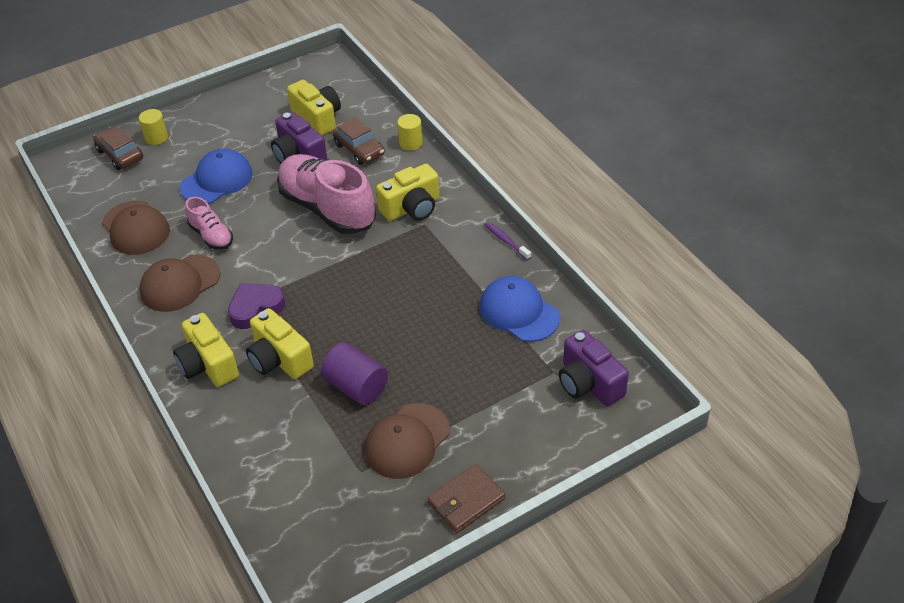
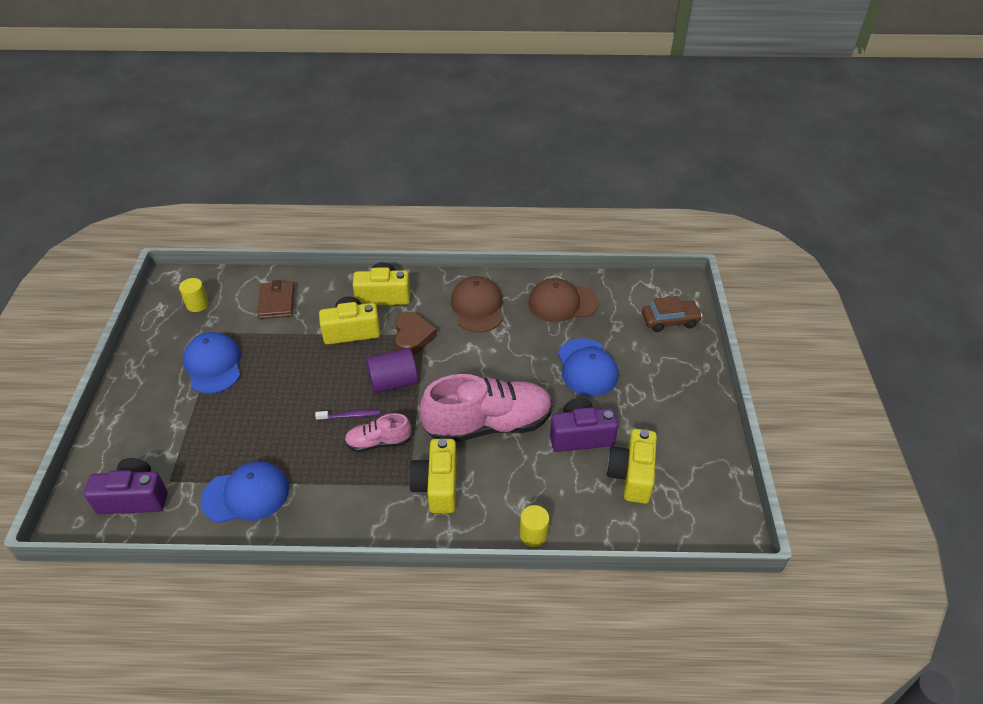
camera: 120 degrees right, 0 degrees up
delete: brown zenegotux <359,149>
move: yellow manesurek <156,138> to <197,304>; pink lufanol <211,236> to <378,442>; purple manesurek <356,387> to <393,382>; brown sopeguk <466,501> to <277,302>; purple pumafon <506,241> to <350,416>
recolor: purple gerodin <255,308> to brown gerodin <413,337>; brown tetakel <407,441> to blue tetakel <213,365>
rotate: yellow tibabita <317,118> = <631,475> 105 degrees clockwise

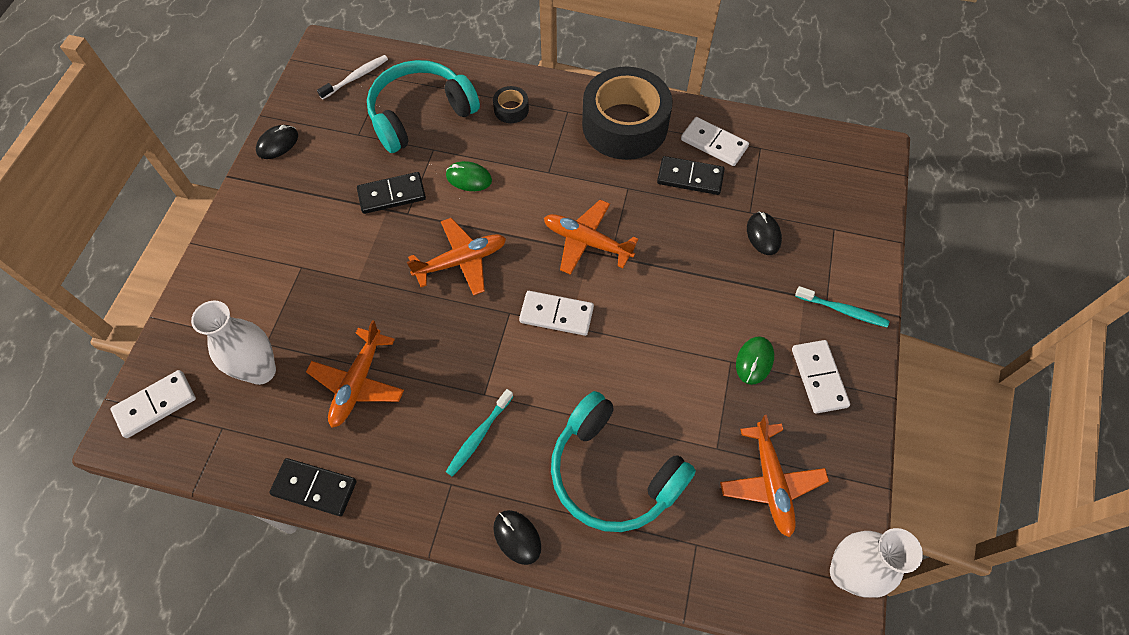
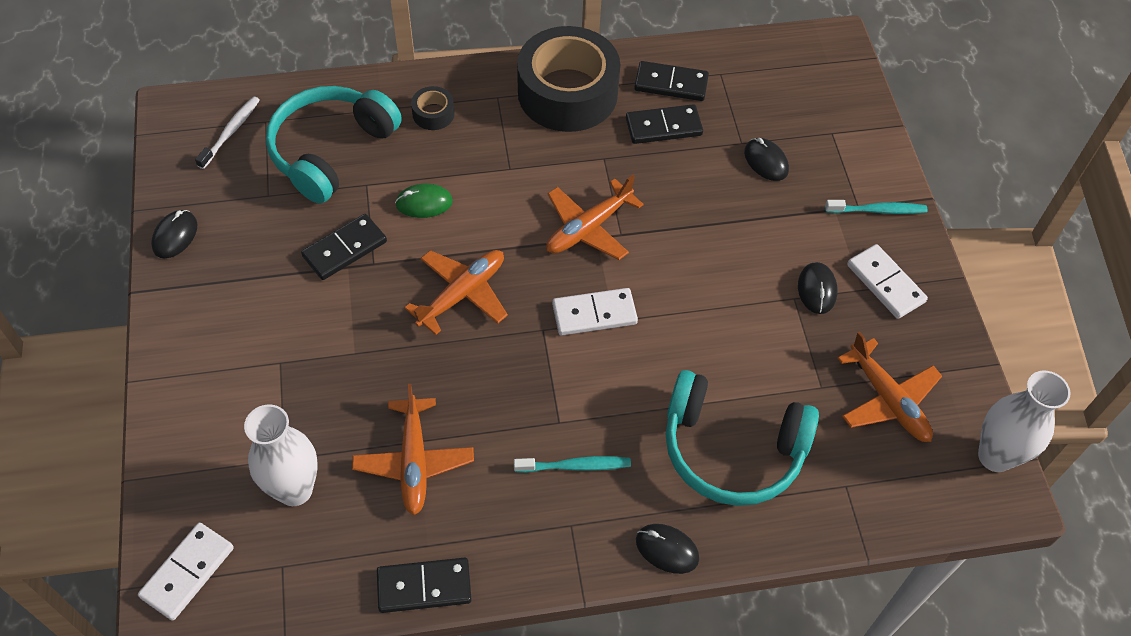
camera: 25 degrees left, 5 degrees down
recolor: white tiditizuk <714,143> to black tiditizuk <671,84>; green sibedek <754,361> to black sibedek <817,289>
rotate: turquoise pumafon <479,436> = <575,466> 105 degrees counterclockwise; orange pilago <586,242> = <588,228> 45 degrees counterclockwise

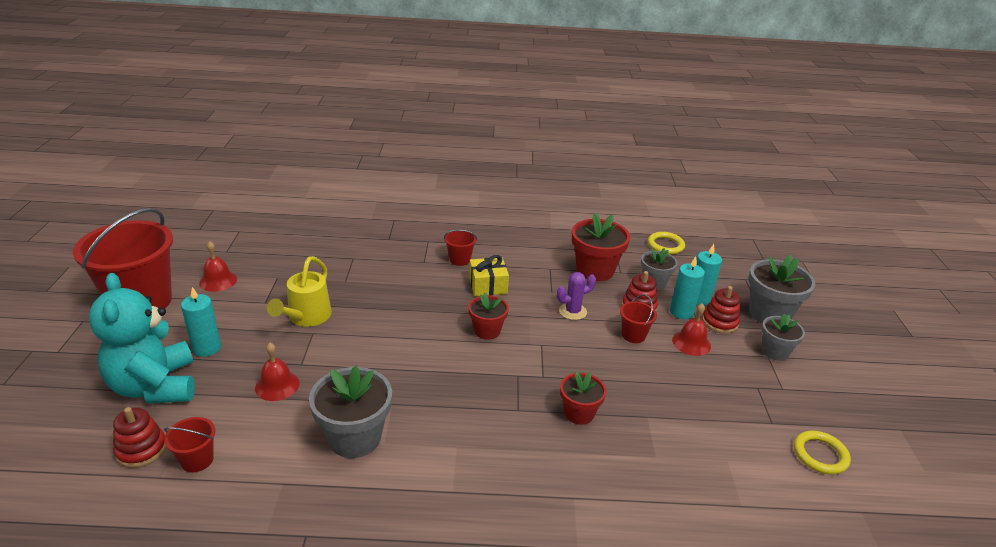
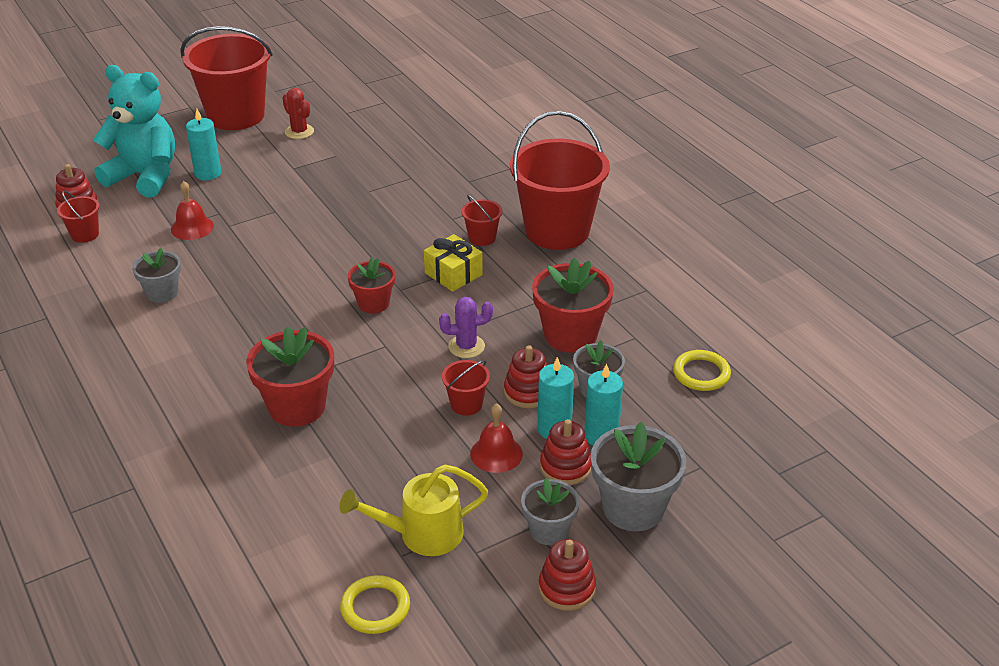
camera: 60 degrees right, 5 degrees up
insert: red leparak <557,231>; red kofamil <566,588>
move: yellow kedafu <306,318> to <421,534>
replace: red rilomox <218,281> to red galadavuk <299,132>
rotate: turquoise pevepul <155,386> = <145,176> 75 degrees clockwise; purple galadavuk <572,311> = <466,346> 45 degrees counterclockwise
resize: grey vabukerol <355,437> = <162,293> x0.61; red vabukerol <579,413> = <297,407> x1.64

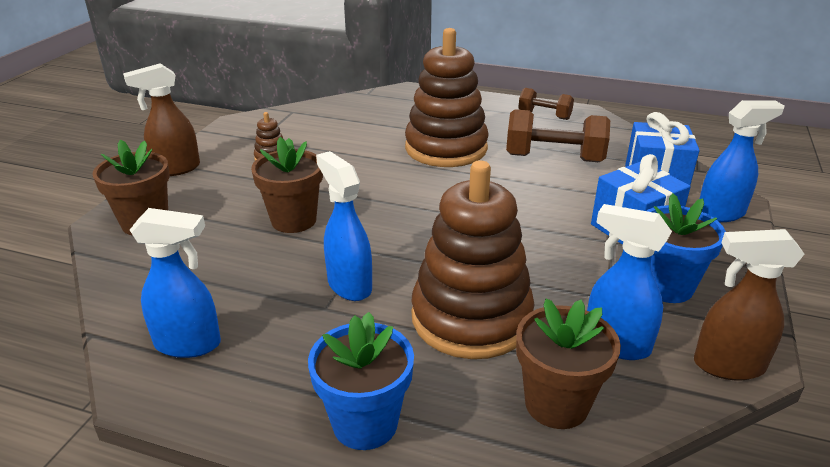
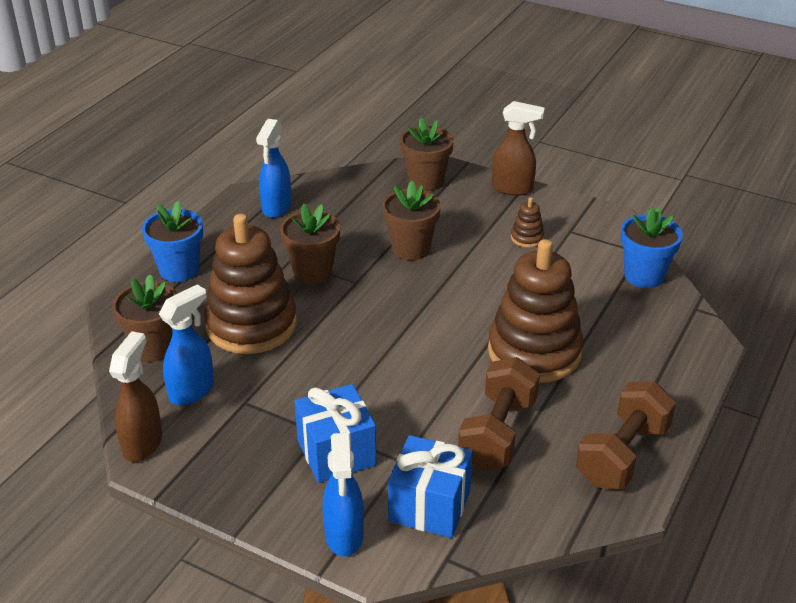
camera: 100 degrees right, 5 degrees up
move: blue vabukerol <666,286> to <644,276>
replace: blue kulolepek <349,285> to brown vabukerol <312,272>
rotate: brown kulolepek <176,169> = <513,189> 120 degrees clockwise
resize: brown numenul <544,115> = <622,454> x1.69

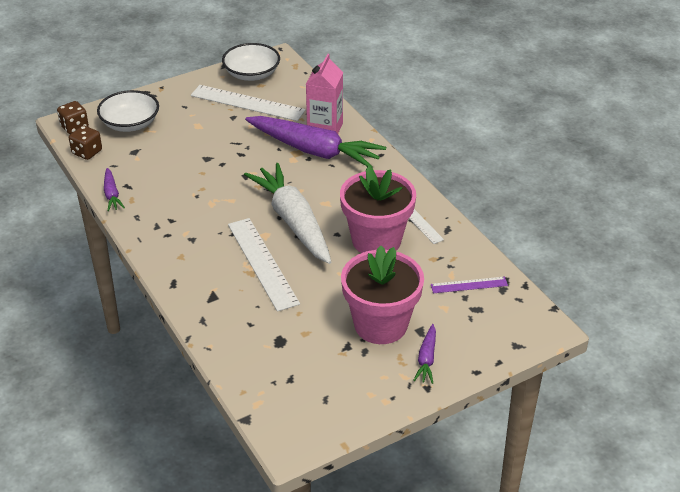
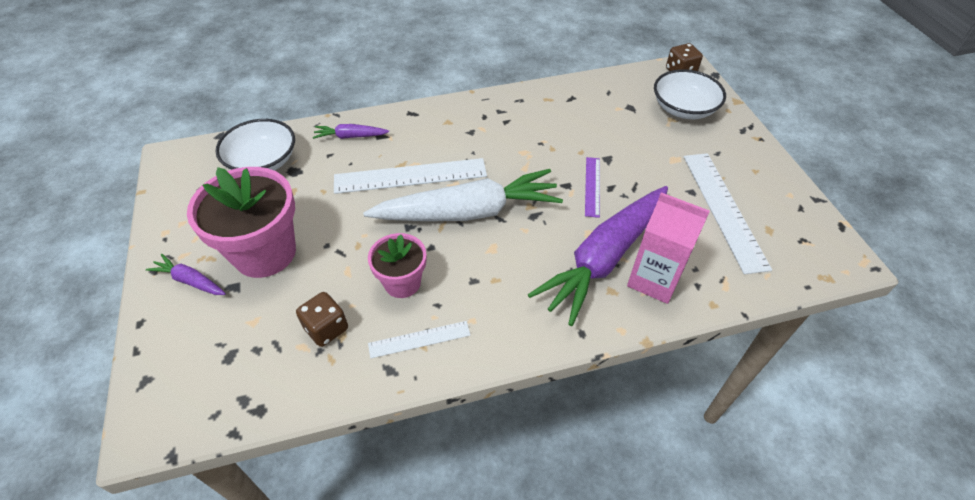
camera: 105 degrees right, 10 degrees up
move: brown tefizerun <87,152> to <326,328>; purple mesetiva <112,194> to <350,136>; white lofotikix <252,74> to <263,161>; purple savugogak <469,285> to <592,186>
rotate: white savugogak <247,103> = <723,209> 45 degrees counterclockwise
resize: pink vabukerol <376,240> = <402,283> x0.58

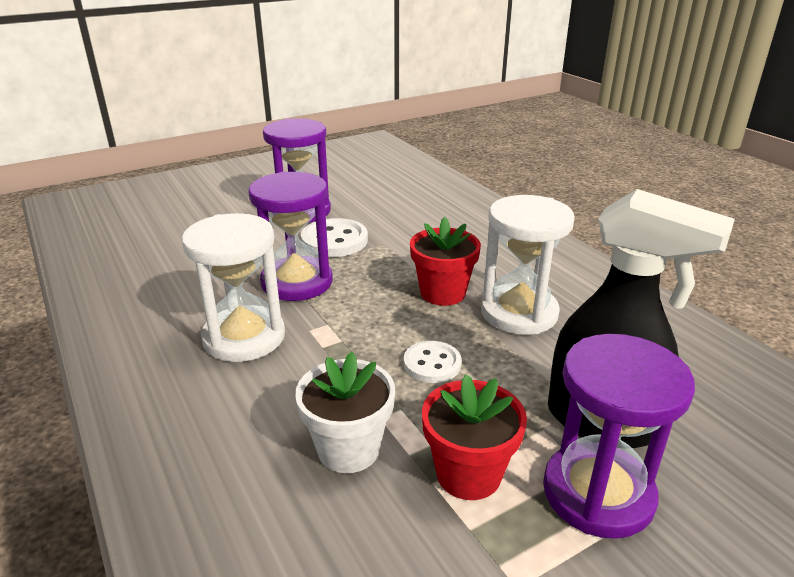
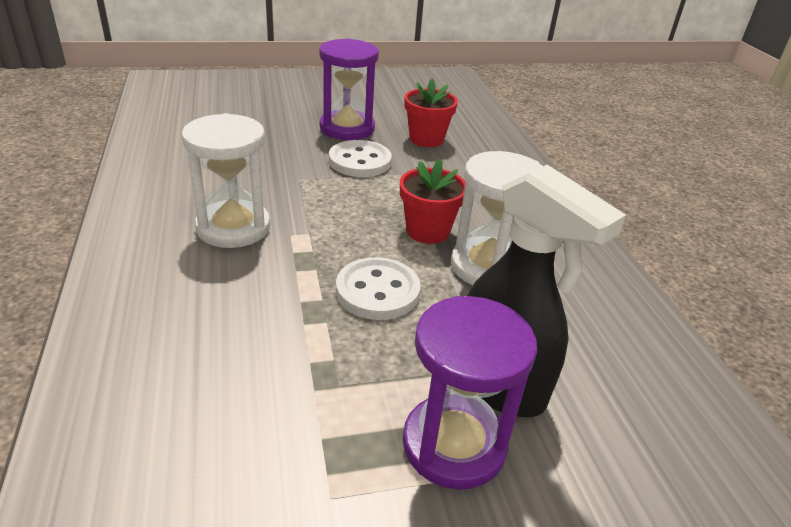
camera: 15 degrees right, 5 degrees up
delete: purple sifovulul <297,282>; white vabukerol <348,449>
move: red vabukerol <468,474> to <426,139>
resize: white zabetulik <432,364> = <377,291> x1.55

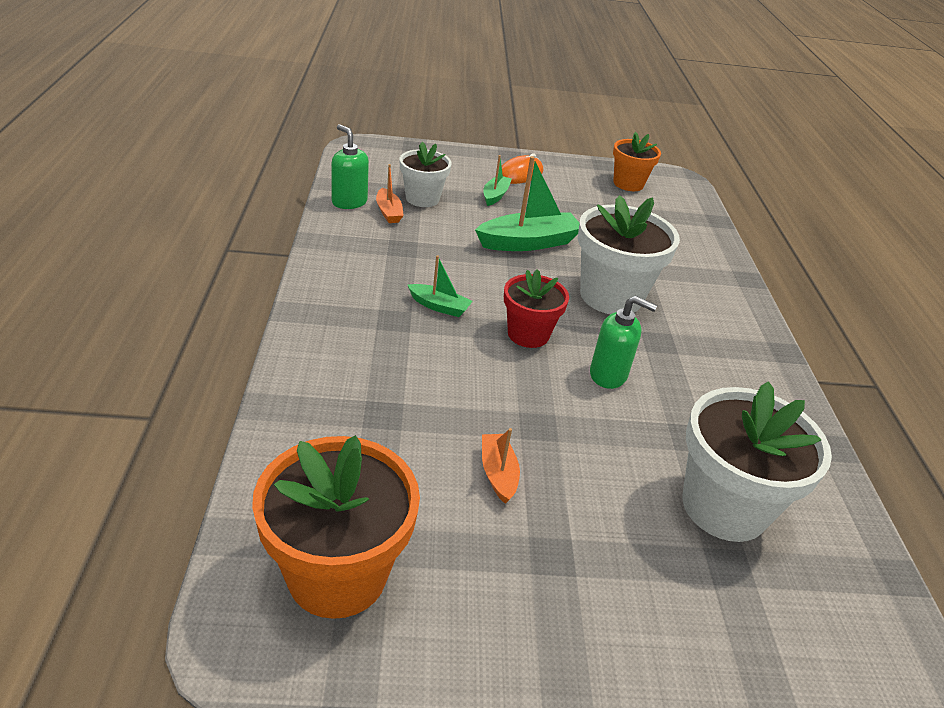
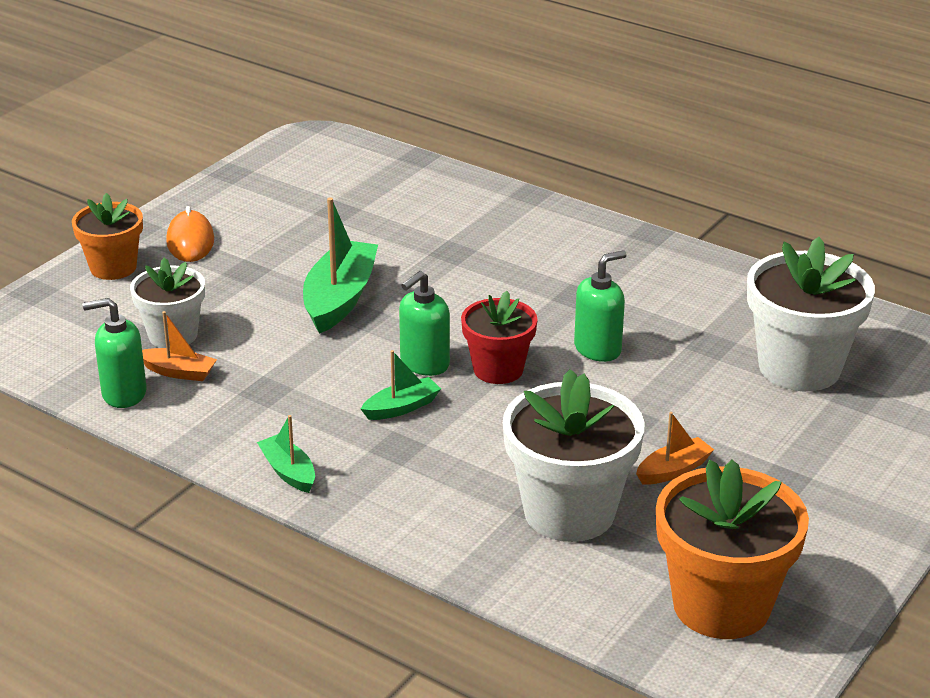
camera: 50 degrees left, 5 degrees down
insert: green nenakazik <424,364>
move: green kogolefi <495,195> to <288,472>; white vabukerol <611,296> to <569,512>; orange vabukerol <628,184> to <113,267>
rotate: orange kogolefi <498,473> = <673,470> 120 degrees clockwise

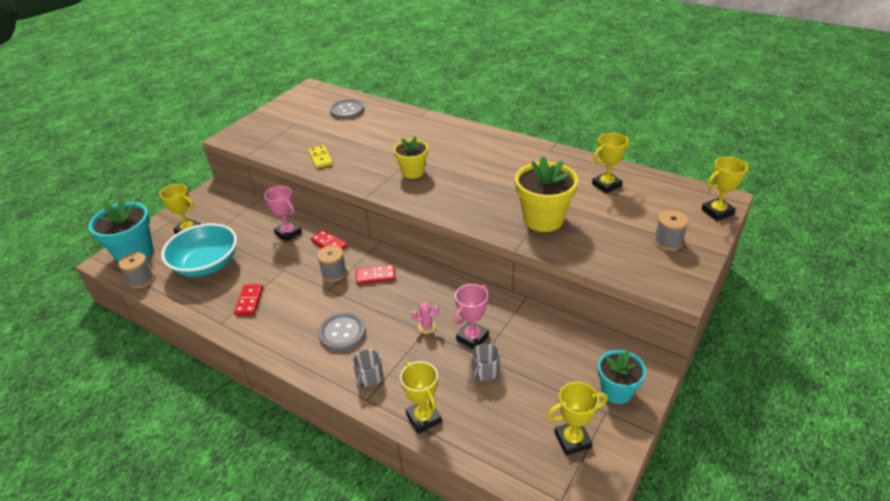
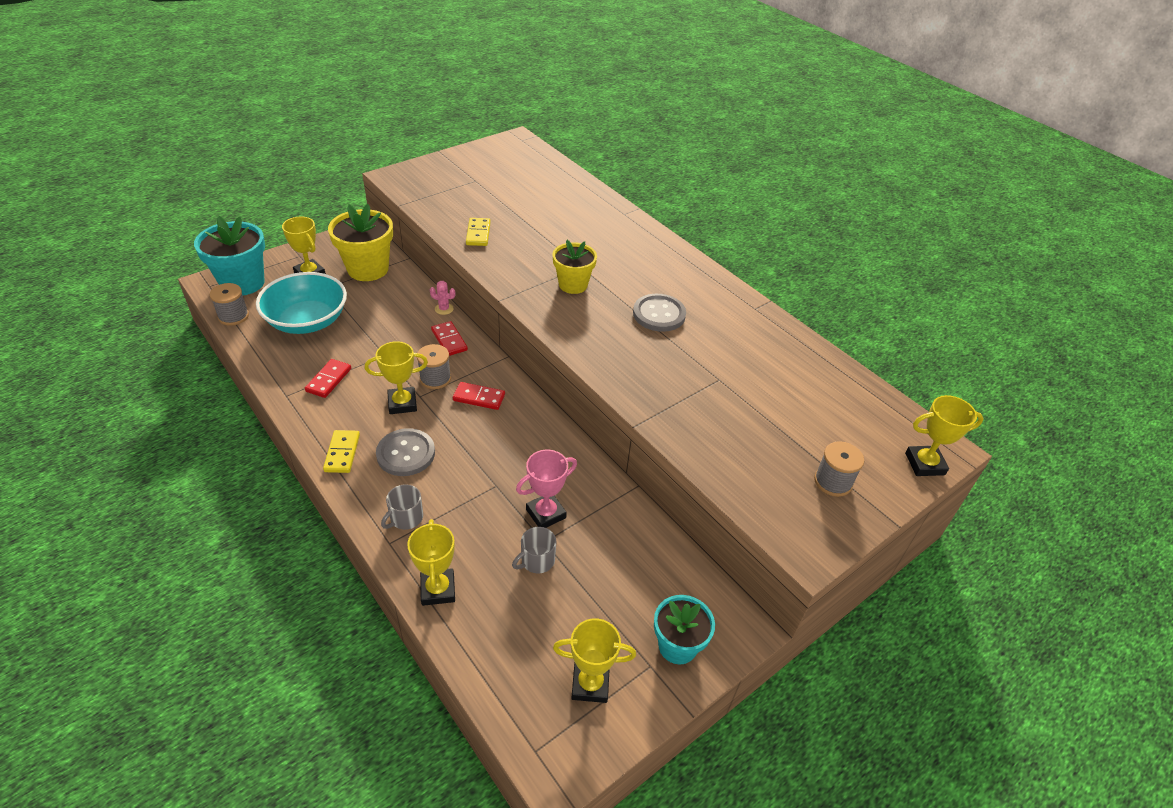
camera: 15 degrees right, 5 degrees up
delete: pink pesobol <288,233>
insert: yellow tiditizuk <342,453>
move: grey zabetulik <347,110> to <659,314>; pink galadavuk <426,327> to <444,309>; yellow vabukerol <543,219> to <368,269>; yellow pesobol <606,185> to <402,403>

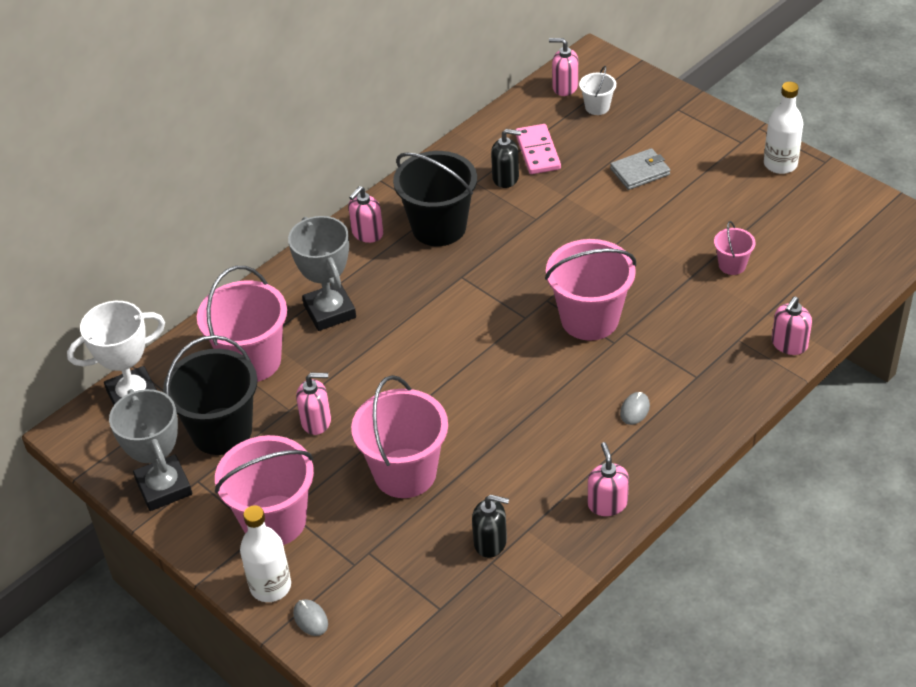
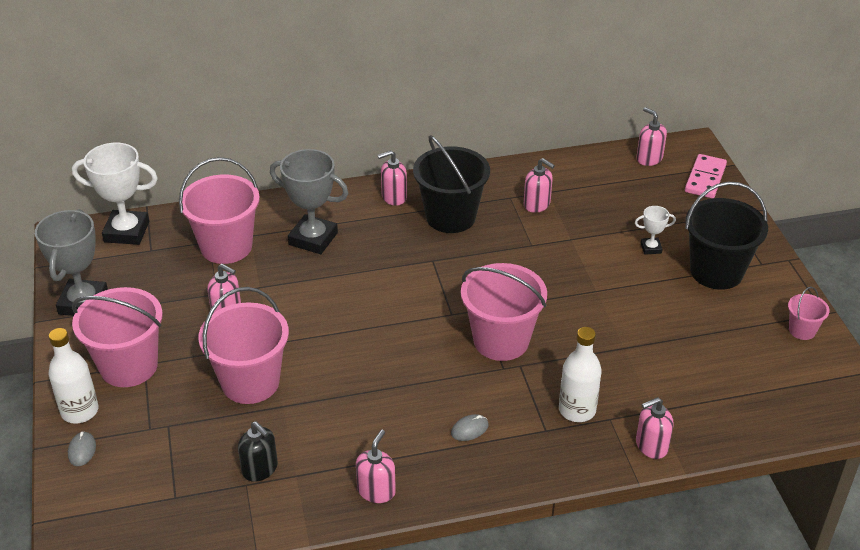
camera: 30 degrees right, 5 degrees down
delete: white leparak <597,107>
move: black leparak <222,431> to <716,271>; pink tiditizuk <537,152> to <705,178>; pink leparak <732,265> to <802,330>; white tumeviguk <780,164> to <577,410>
replace: grey sopeguk <640,172> to white pesobol <651,248>
recolor: black nenakazik <506,178> to pink nenakazik <537,204>
rotate: grey pesobol <329,311> = <313,239> 75 degrees counterclockwise

